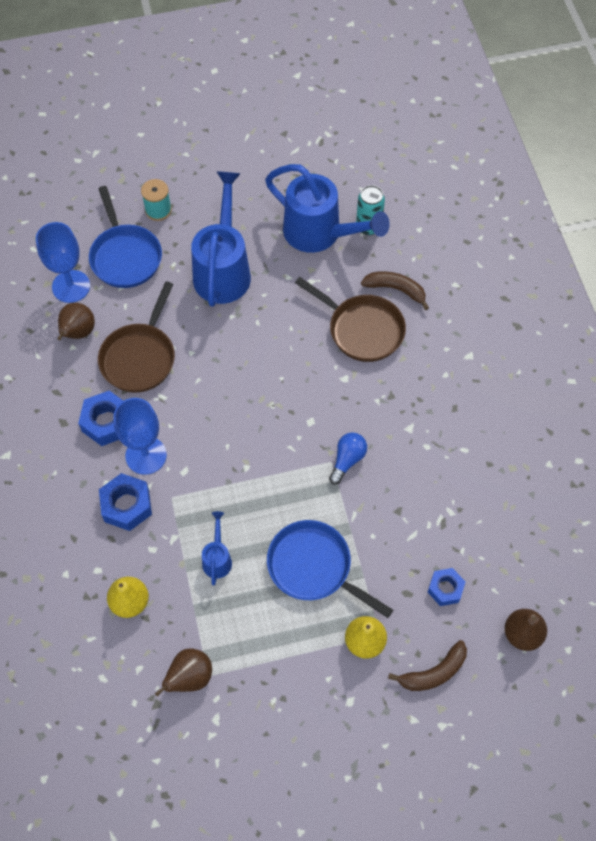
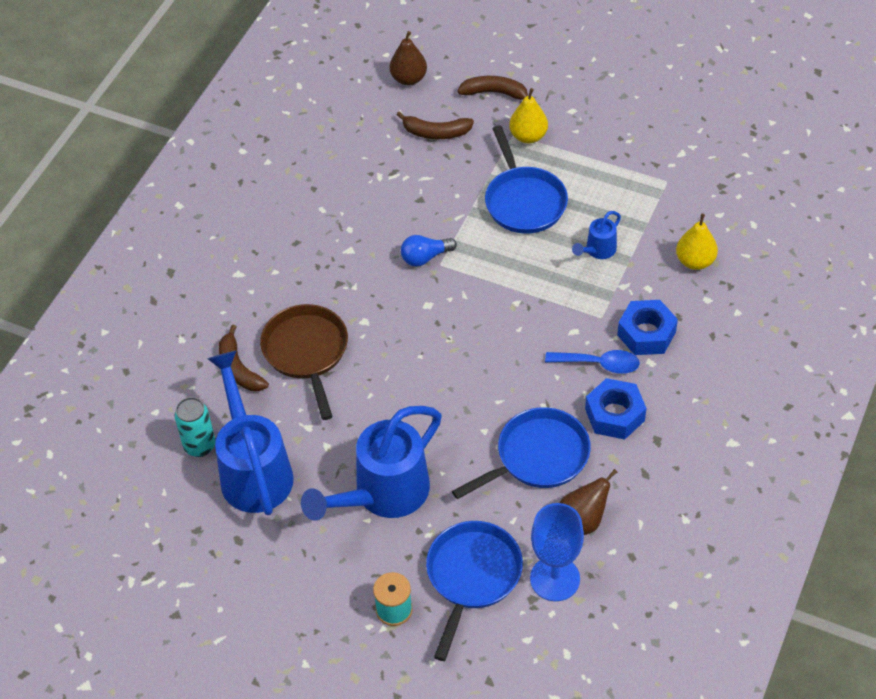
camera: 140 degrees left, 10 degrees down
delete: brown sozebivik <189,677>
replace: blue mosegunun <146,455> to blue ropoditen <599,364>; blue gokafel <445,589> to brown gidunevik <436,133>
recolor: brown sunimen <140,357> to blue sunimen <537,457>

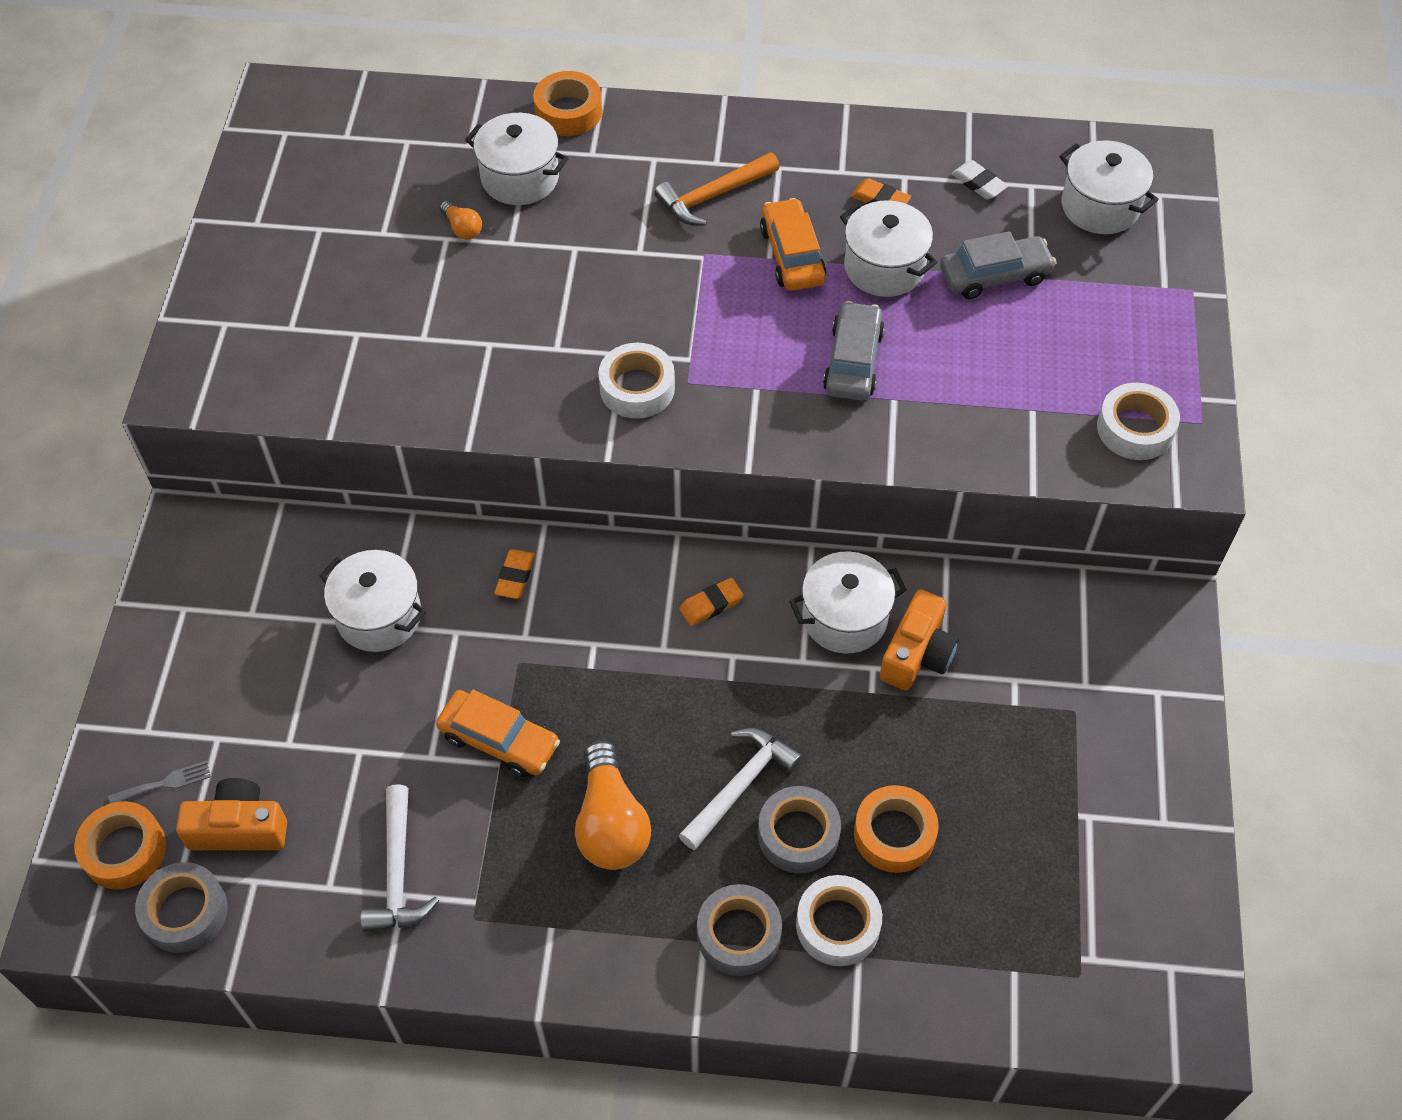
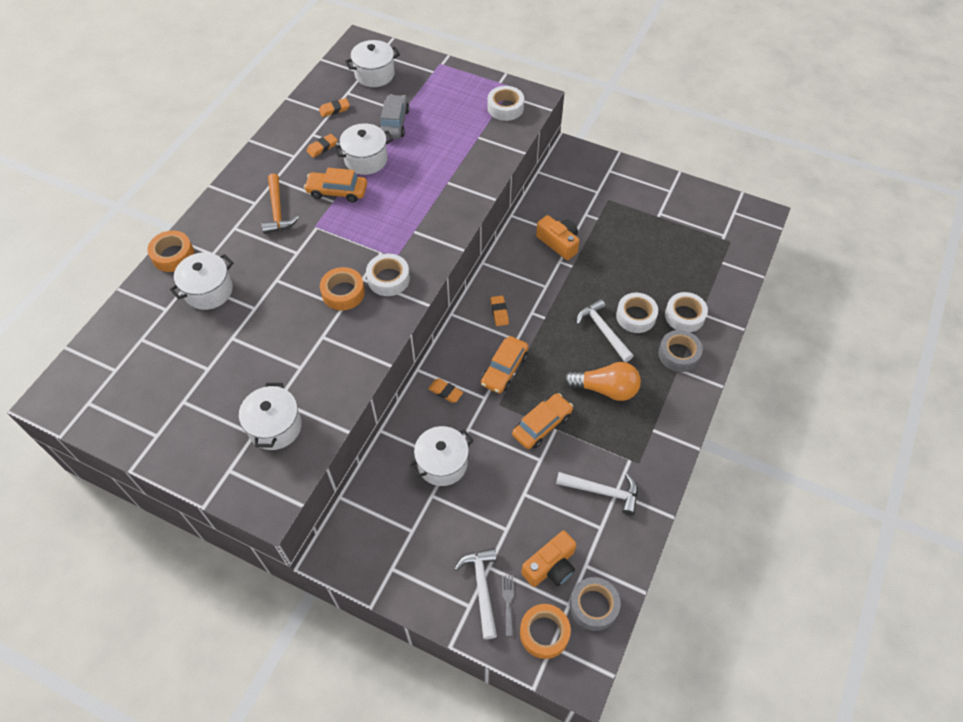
camera: 70 degrees left, 0 degrees up
delete: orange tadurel <462,228>; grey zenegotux <853,361>
insert: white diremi <481,588>; orange zenegotux <504,369>
move: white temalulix <844,617> to <275,427>; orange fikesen <894,834> to <343,293>
recolor: grey fikesen <798,835> to white fikesen <635,316>; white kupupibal <978,183> to orange kupupibal <334,109>
rotate: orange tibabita <239,828> = <550,566> 150 degrees counterclockwise

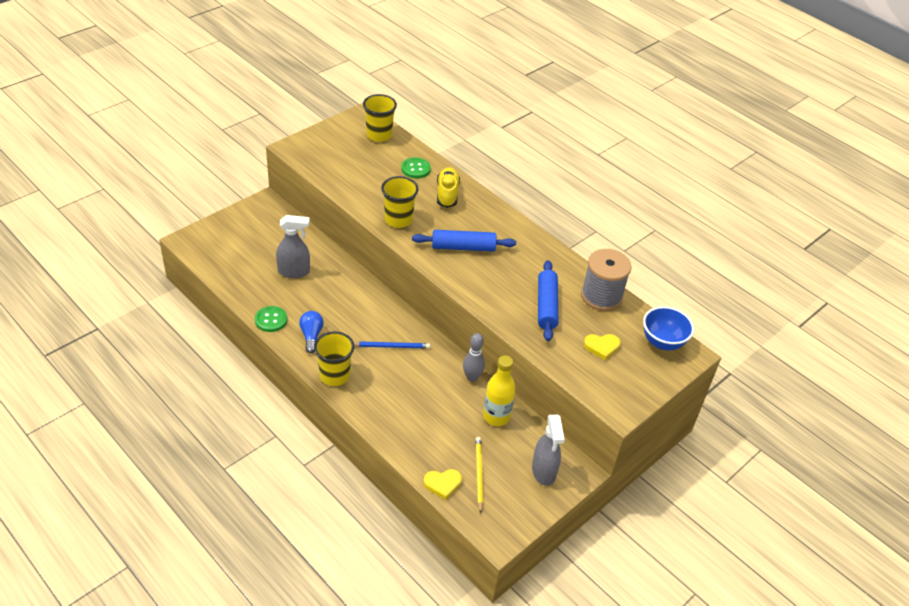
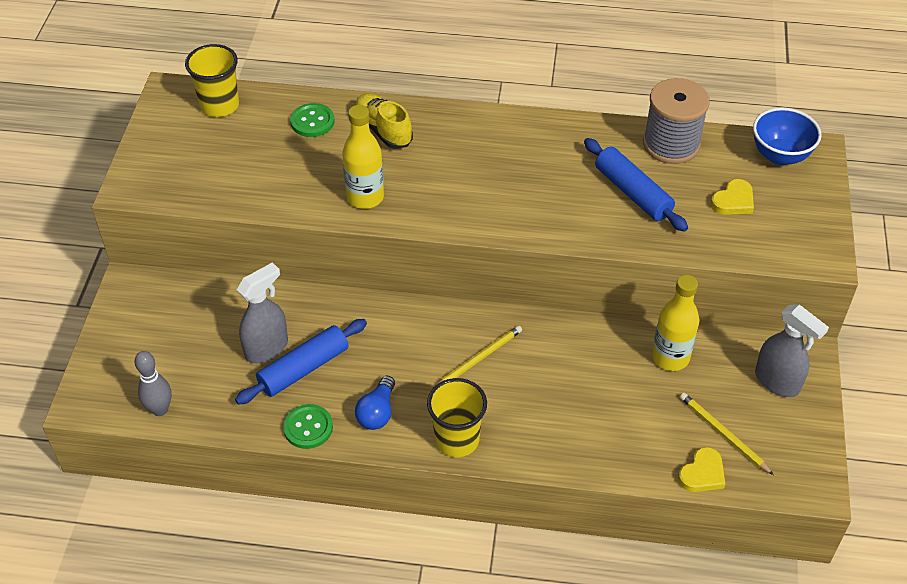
camera: 35 degrees left, 5 degrees up
move: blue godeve <463,247> to <304,369>; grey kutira <472,377> to <160,409>
replace: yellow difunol <398,220> to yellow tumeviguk <365,197>
recolor: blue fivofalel <391,346> to yellow fivofalel <479,359>
rotate: blue tadurel <311,336> = <377,412> 120 degrees counterclockwise

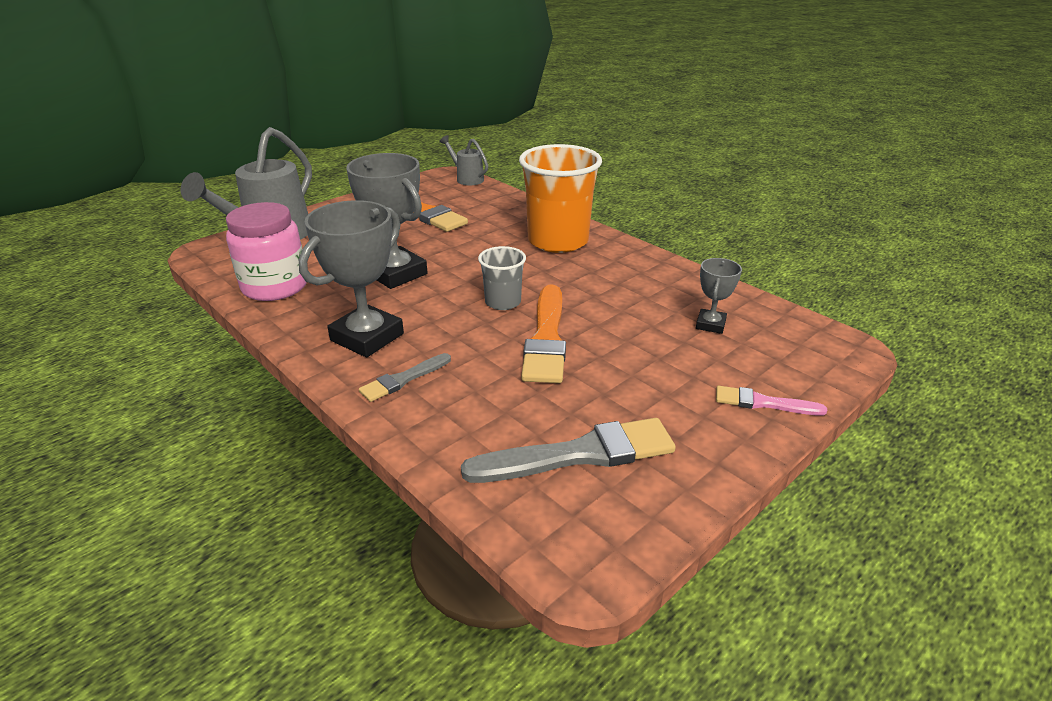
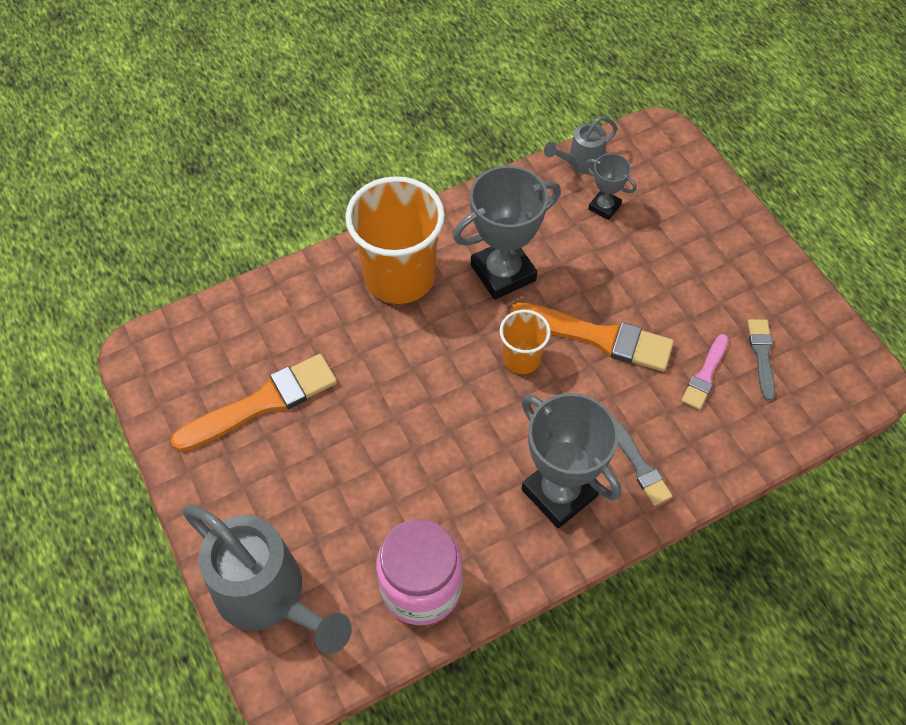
camera: 75 degrees left, 25 degrees up
move: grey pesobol <396,273> to <503,273>; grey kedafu <467,179> to <580,162>; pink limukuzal <763,403> to <705,375>
recolor: grey difunol <503,302> to orange difunol <521,358>
resize: grey limukuzal <579,454> = <761,355> x0.55

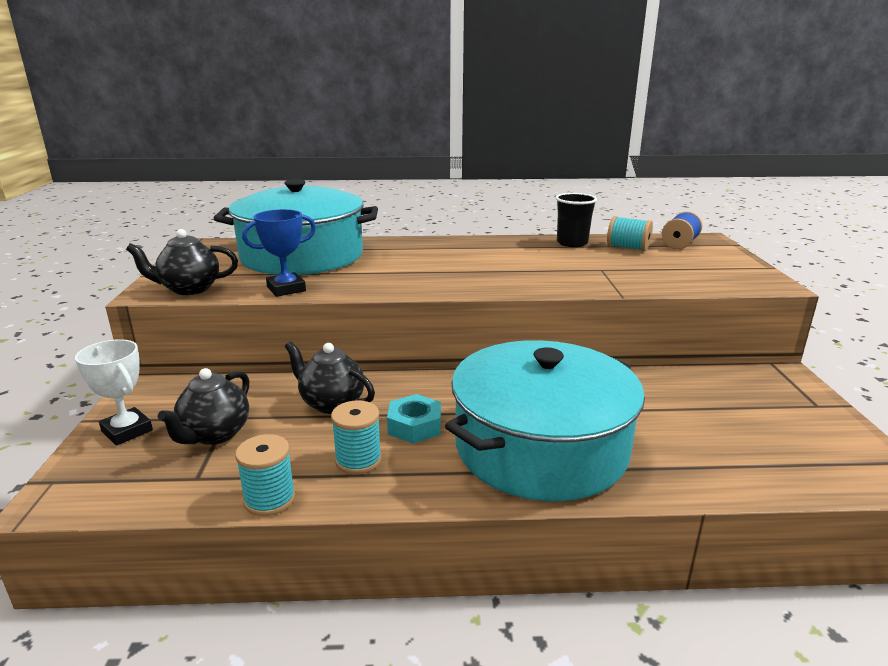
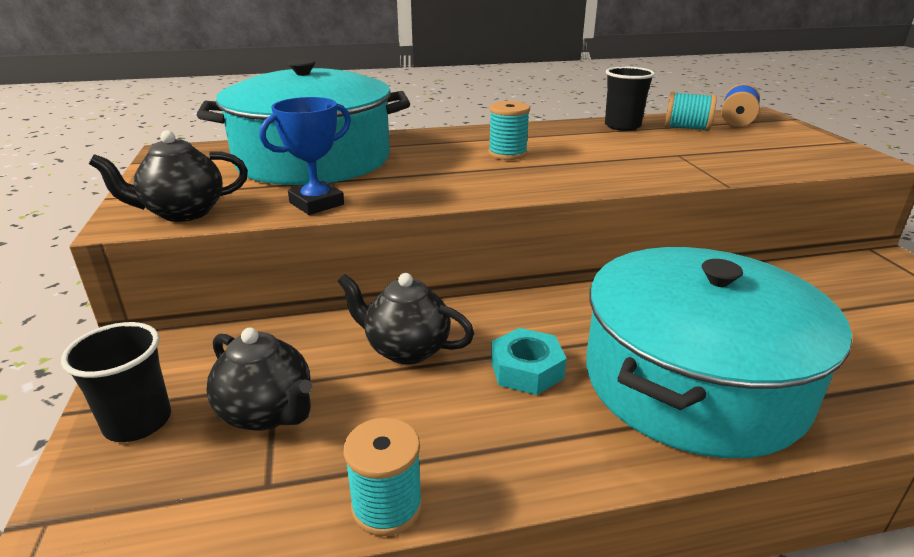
camera: 10 degrees left, 5 degrees up
move: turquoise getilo <358,460> to <507,154>
replace: white pesobol <127,431> to black difunol <138,422>
rotate: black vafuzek <214,434> = <268,413> 60 degrees counterclockwise

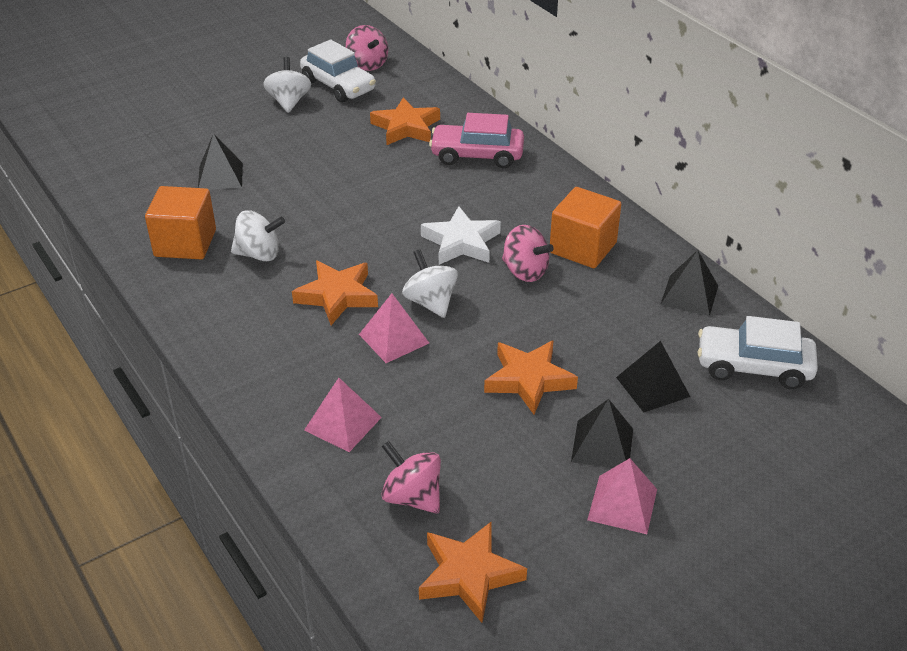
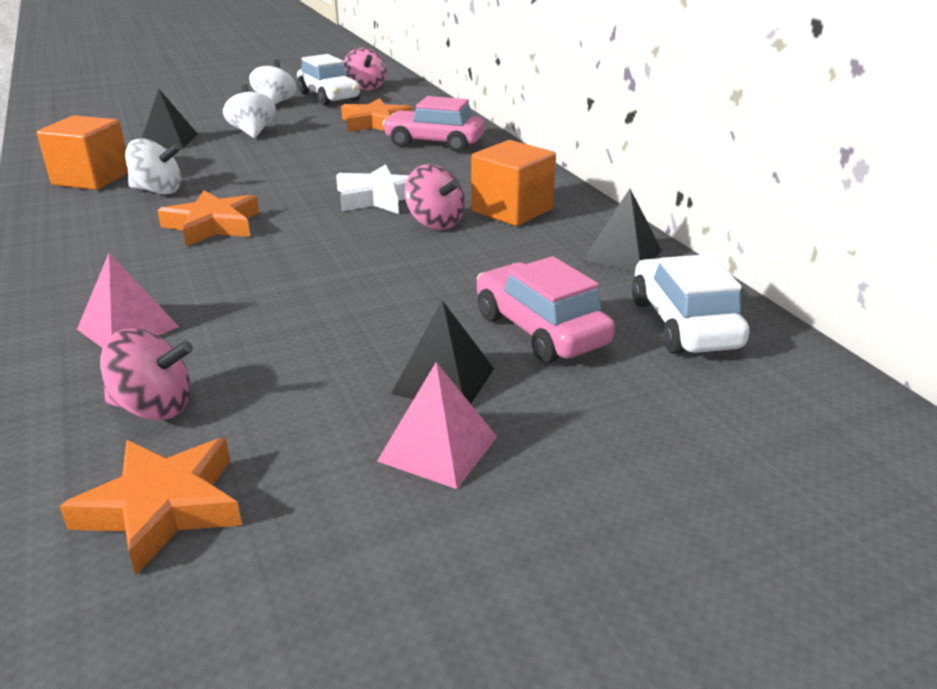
camera: 10 degrees right, 10 degrees down
delete: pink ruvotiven <394,338>; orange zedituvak <528,380>
move: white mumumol <430,302> to <252,132>
replace: black ruvotiven <652,386> to pink zenegotux <540,330>
rotate: pink mumumol <412,497> = <154,408> 135 degrees clockwise; white zenegotux <753,367> = <683,324> 60 degrees clockwise

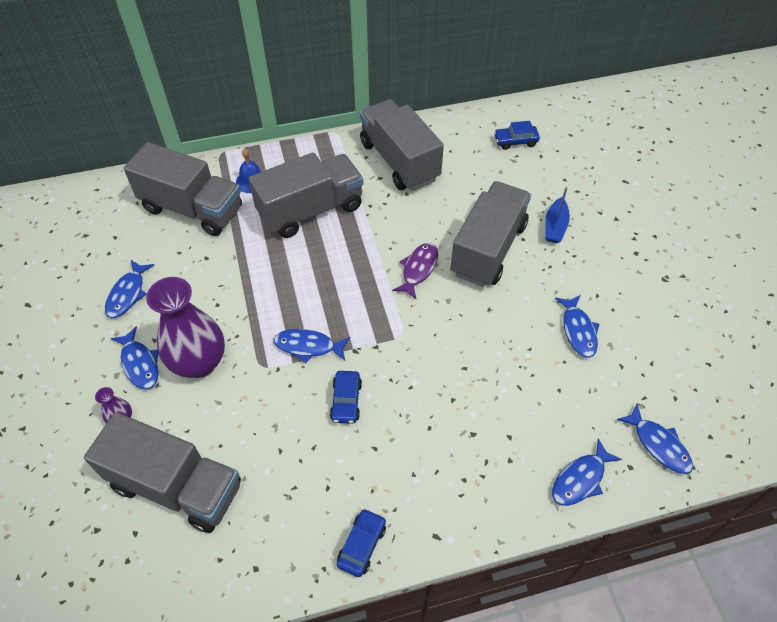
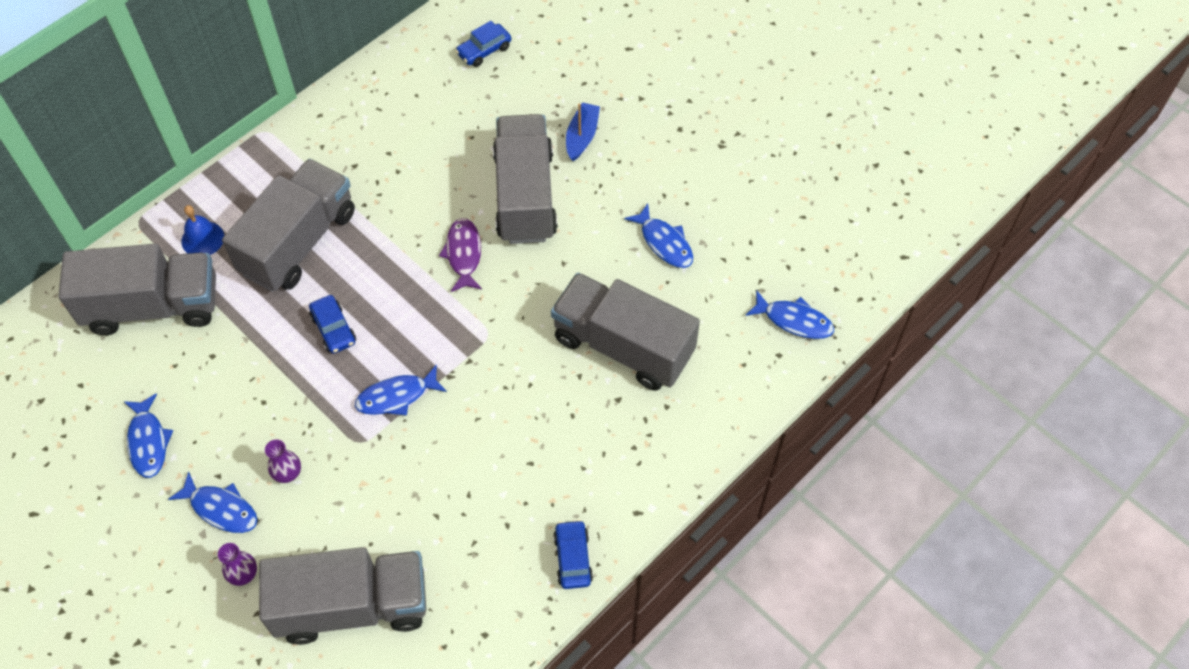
camera: 30 degrees left, 5 degrees up
delete: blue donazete <580,479>
move: blue zenegotux <346,401> to <334,329>; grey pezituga <399,161> to <623,346>
rotate: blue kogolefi <555,226> = <582,136> 150 degrees counterclockwise
resize: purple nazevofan <199,362> = <288,473> x0.42

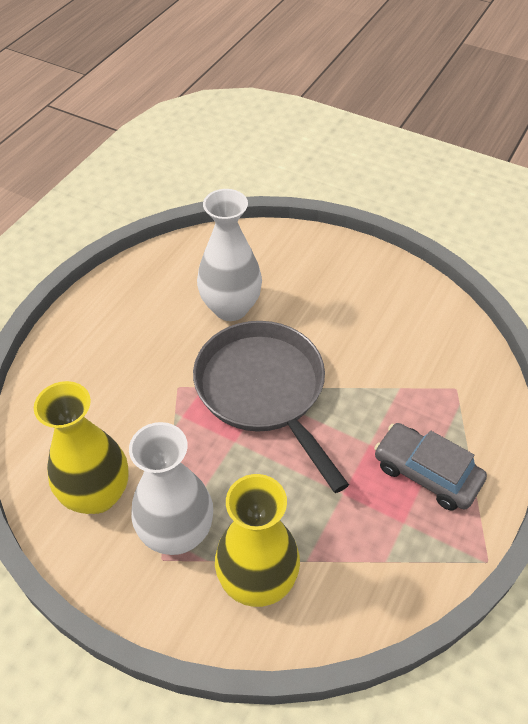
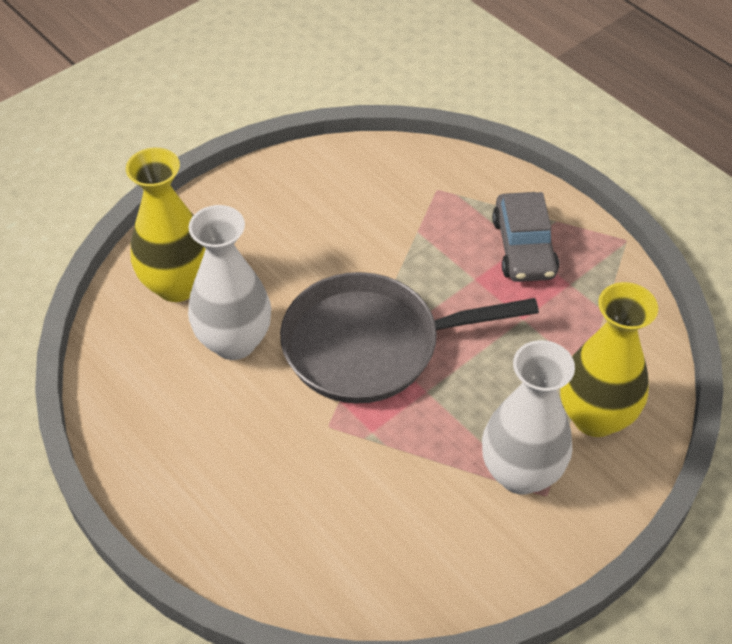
camera: 70 degrees left, 0 degrees up
move: yellow nazevofan <97,494> to <177,285>
rotate: grey zenegotux <426,473> = <524,247> 60 degrees counterclockwise

